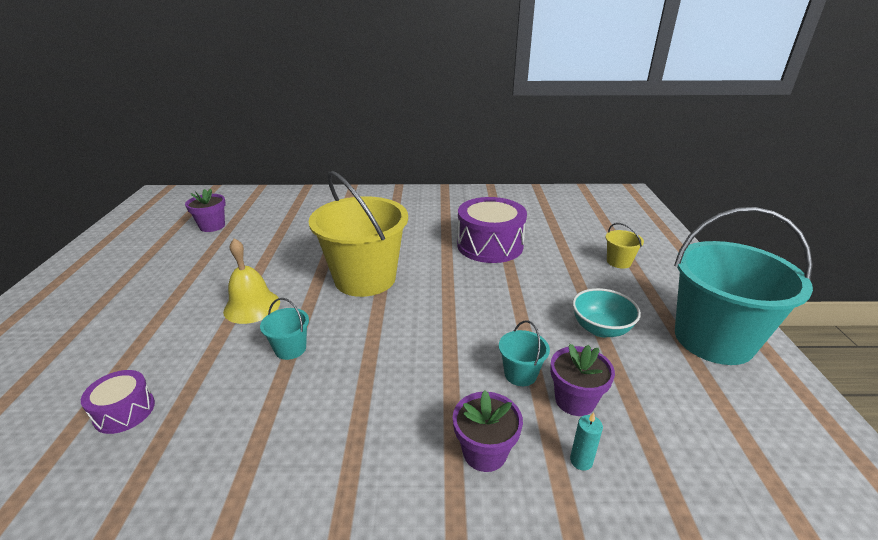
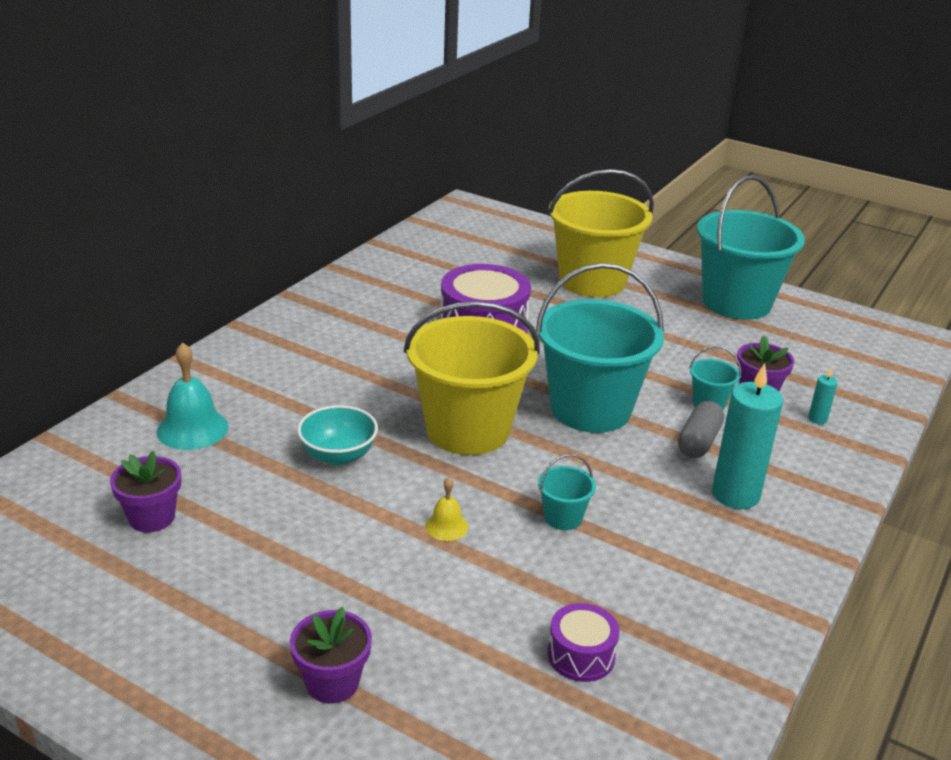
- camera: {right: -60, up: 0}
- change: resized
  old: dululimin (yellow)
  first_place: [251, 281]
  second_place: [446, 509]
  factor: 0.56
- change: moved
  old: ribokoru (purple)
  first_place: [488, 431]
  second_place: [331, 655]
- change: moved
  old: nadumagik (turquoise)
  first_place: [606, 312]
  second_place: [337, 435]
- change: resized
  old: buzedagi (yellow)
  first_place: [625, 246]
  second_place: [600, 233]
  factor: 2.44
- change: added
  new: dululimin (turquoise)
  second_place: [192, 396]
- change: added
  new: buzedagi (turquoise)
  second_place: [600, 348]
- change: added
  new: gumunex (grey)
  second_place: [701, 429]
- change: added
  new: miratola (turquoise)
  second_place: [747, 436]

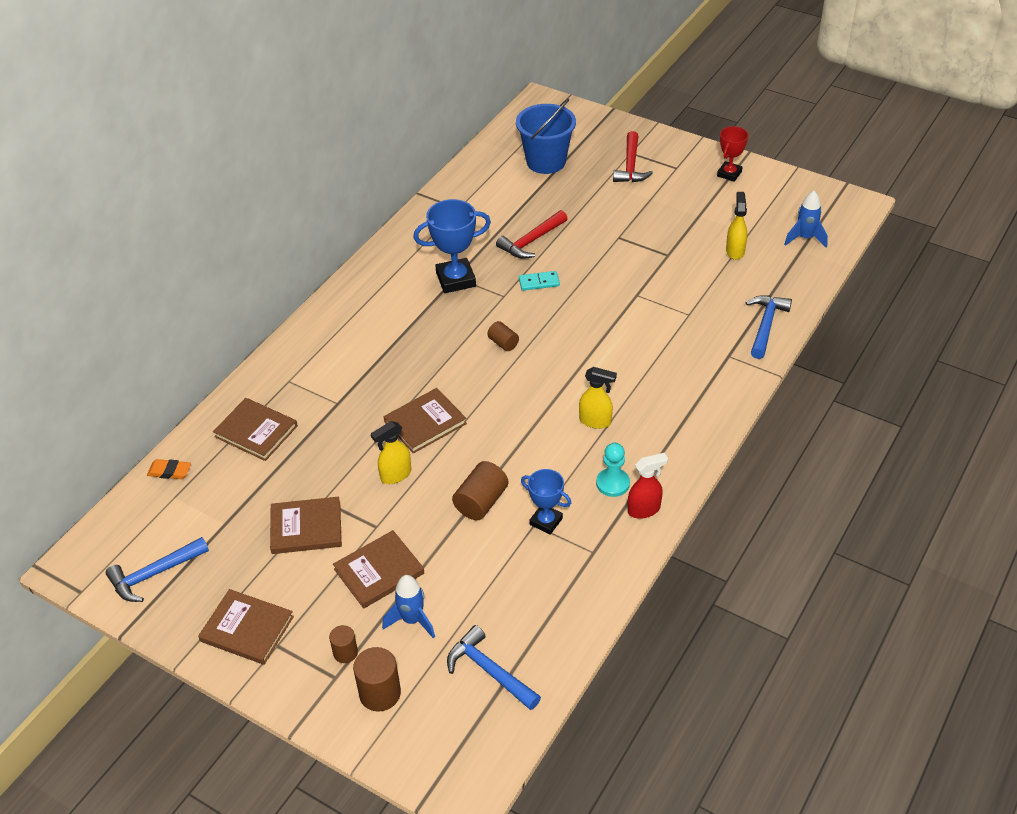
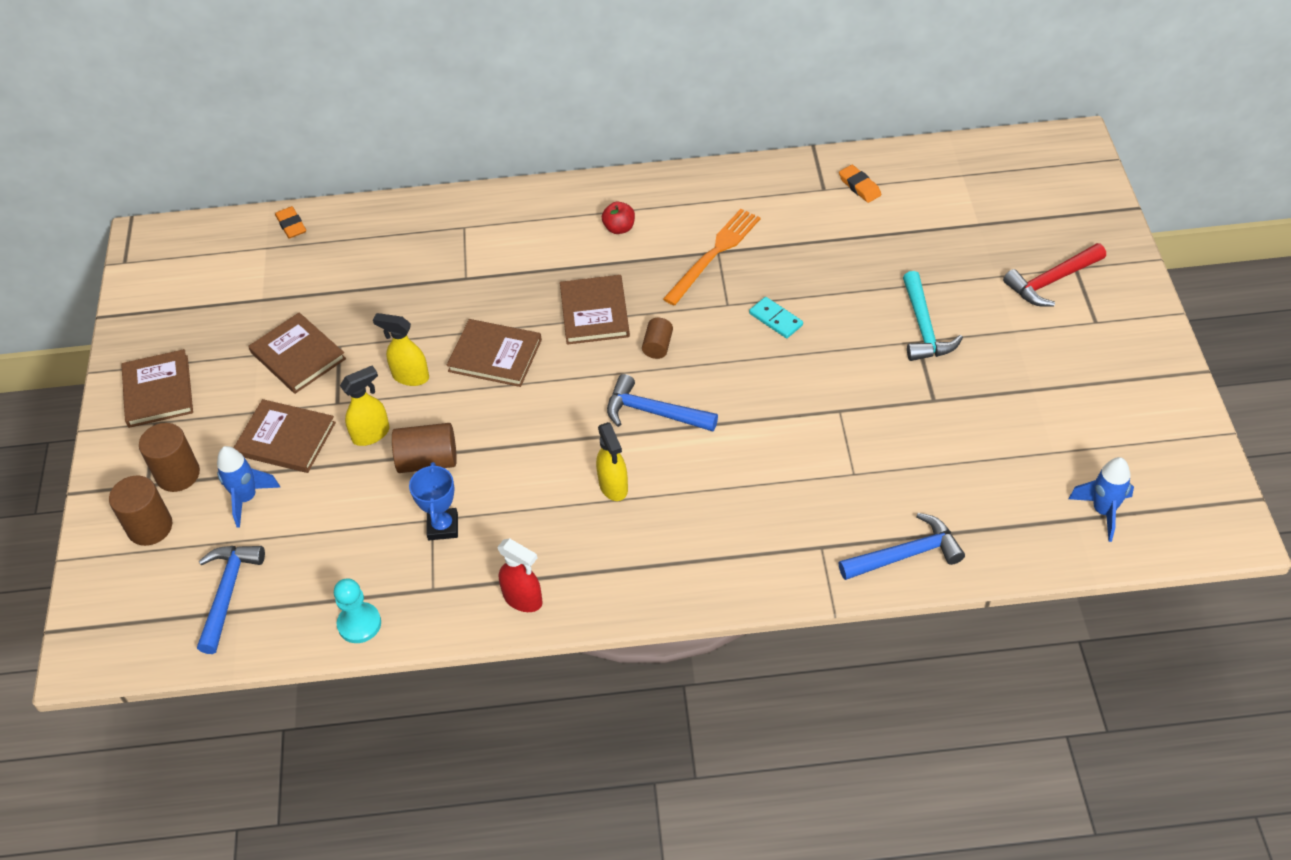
- camera: {right: 55, up: 5}
- change: moved
  old: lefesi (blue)
  first_place: [157, 569]
  second_place: [662, 402]
- change: moved
  old: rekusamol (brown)
  first_place: [255, 429]
  second_place: [595, 310]
- change: resized
  old: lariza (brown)
  first_place: [343, 644]
  second_place: [169, 457]
  factor: 1.65
- change: replaced
  old: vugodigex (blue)
  new: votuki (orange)
  first_place: [452, 246]
  second_place: [712, 257]
- change: removed
  old: lefesi (red)
  first_place: [532, 234]
- change: removed
  old: buzedagi (blue)
  first_place: [546, 136]
- change: moved
  old: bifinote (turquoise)
  first_place: [613, 470]
  second_place: [357, 610]
- change: removed
  old: vugodigex (red)
  first_place: [732, 154]
- change: moved
  old: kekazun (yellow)
  first_place: [736, 226]
  second_place: [365, 405]
- change: added
  new: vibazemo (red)
  second_place: [618, 217]
- change: added
  new: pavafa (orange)
  second_place: [860, 184]
- change: added
  new: lefesi (turquoise)
  second_place: [933, 316]

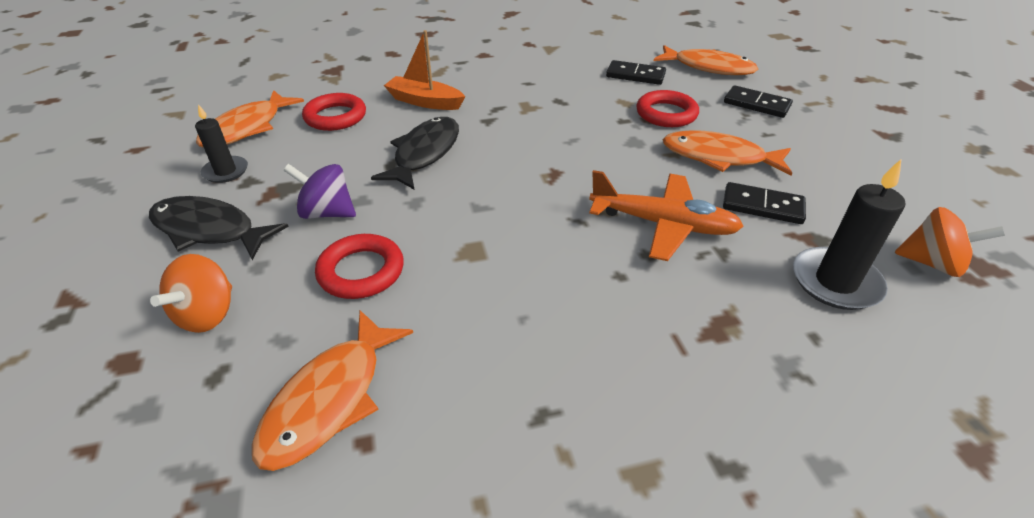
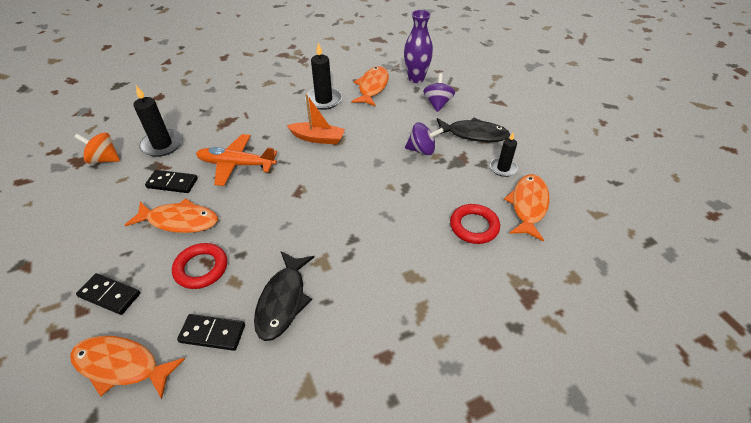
- camera: {right: 170, up: 5}
- change: recoloured
  old: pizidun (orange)
  new: pizidun (purple)
  first_place: [191, 293]
  second_place: [439, 92]
- change: removed
  old: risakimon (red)
  first_place: [359, 266]
- change: moved
  old: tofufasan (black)
  first_place: [415, 153]
  second_place: [284, 296]
- change: moved
  old: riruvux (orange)
  first_place: [424, 70]
  second_place: [315, 119]
- change: added
  new: miratola (black)
  second_place: [323, 76]
- change: added
  new: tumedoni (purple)
  second_place: [418, 46]

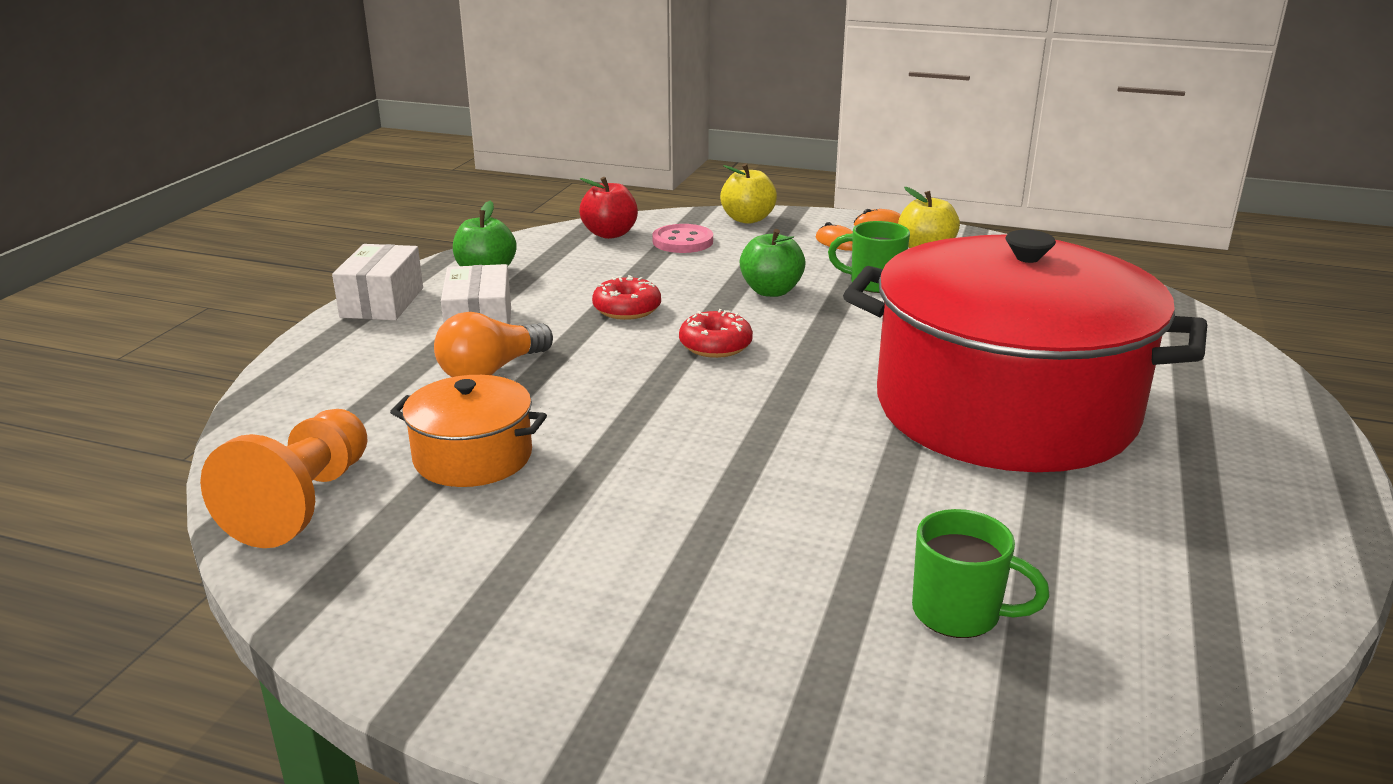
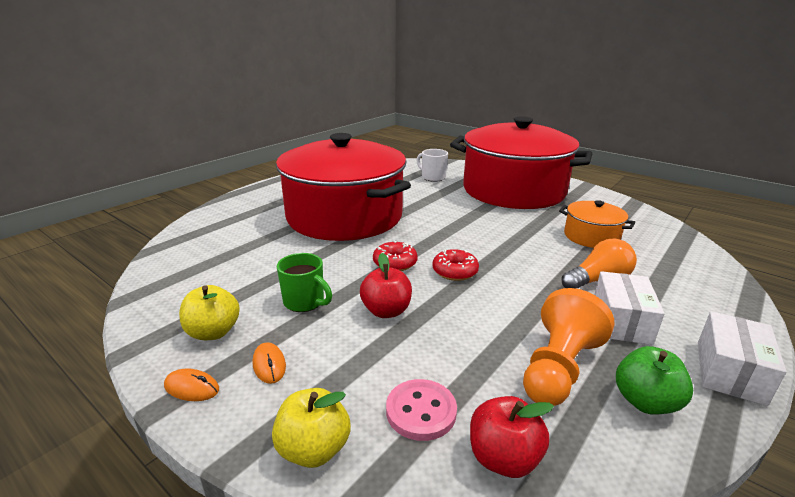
- camera: {right: -160, up: 0}
- change: moved
  old: bifinote (orange)
  first_place: [283, 478]
  second_place: [569, 347]
- change: moved
  old: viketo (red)
  first_place: [626, 297]
  second_place: [395, 256]
- change: recoloured
  old: vibazemo (green)
  new: vibazemo (red)
  first_place: [773, 263]
  second_place: [386, 285]
- change: recoloured
  old: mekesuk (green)
  new: mekesuk (white)
  first_place: [981, 573]
  second_place: [432, 165]
- change: added
  new: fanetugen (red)
  second_place: [521, 162]

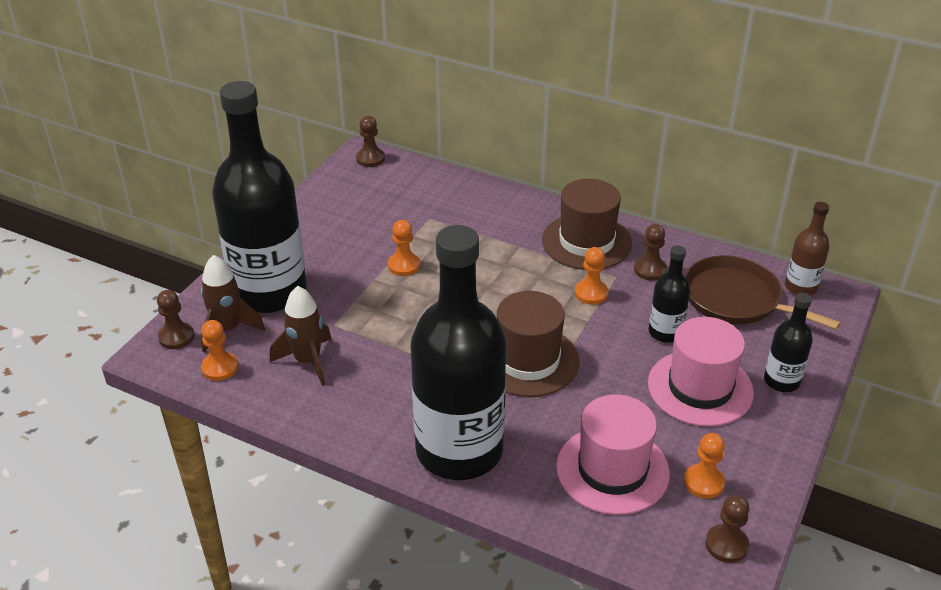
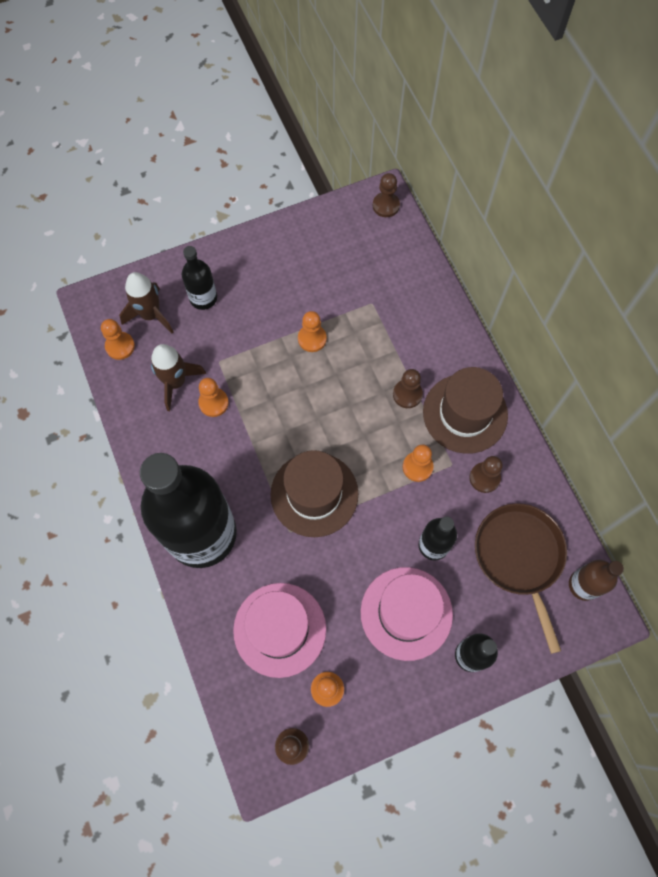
- camera: {right: 40, up: 30}
- change: moved
  old: bifinote (brown)
  first_place: [175, 319]
  second_place: [408, 388]
- change: resized
  old: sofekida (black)
  first_place: [259, 197]
  second_place: [199, 278]
  factor: 0.44
- change: added
  new: bifinote (orange)
  second_place: [213, 397]

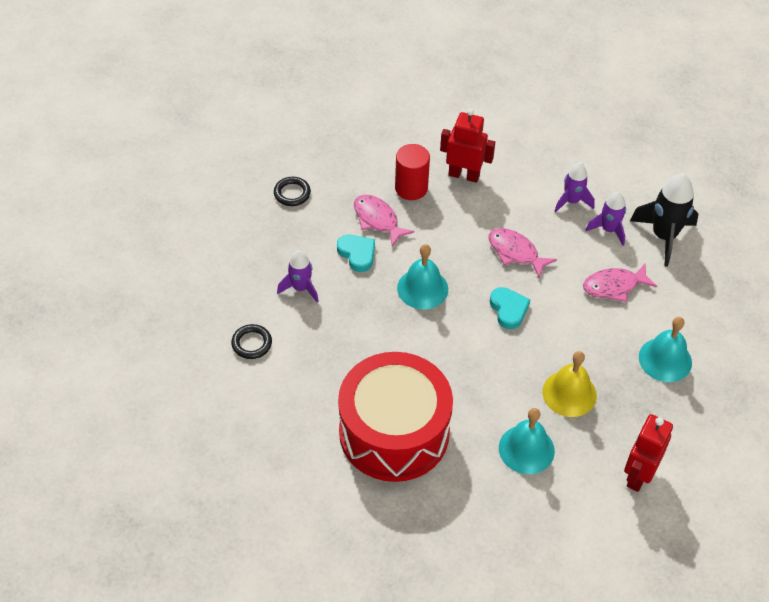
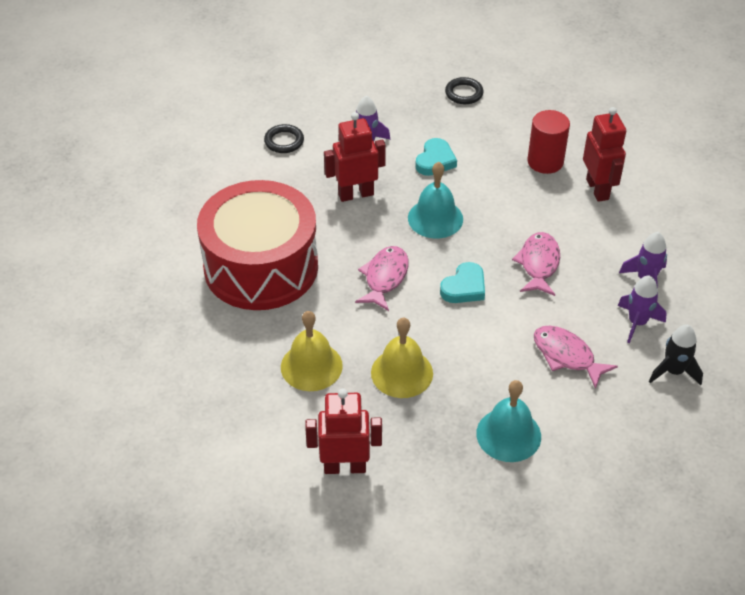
- camera: {right: 60, up: -5}
- change: moved
  old: tofufasan (pink)
  first_place: [384, 221]
  second_place: [382, 278]
- change: recoloured
  old: dululimin (turquoise)
  new: dululimin (yellow)
  first_place: [527, 441]
  second_place: [312, 351]
- change: resized
  old: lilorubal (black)
  first_place: [664, 220]
  second_place: [676, 354]
  factor: 0.62
- change: added
  new: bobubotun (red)
  second_place: [355, 157]

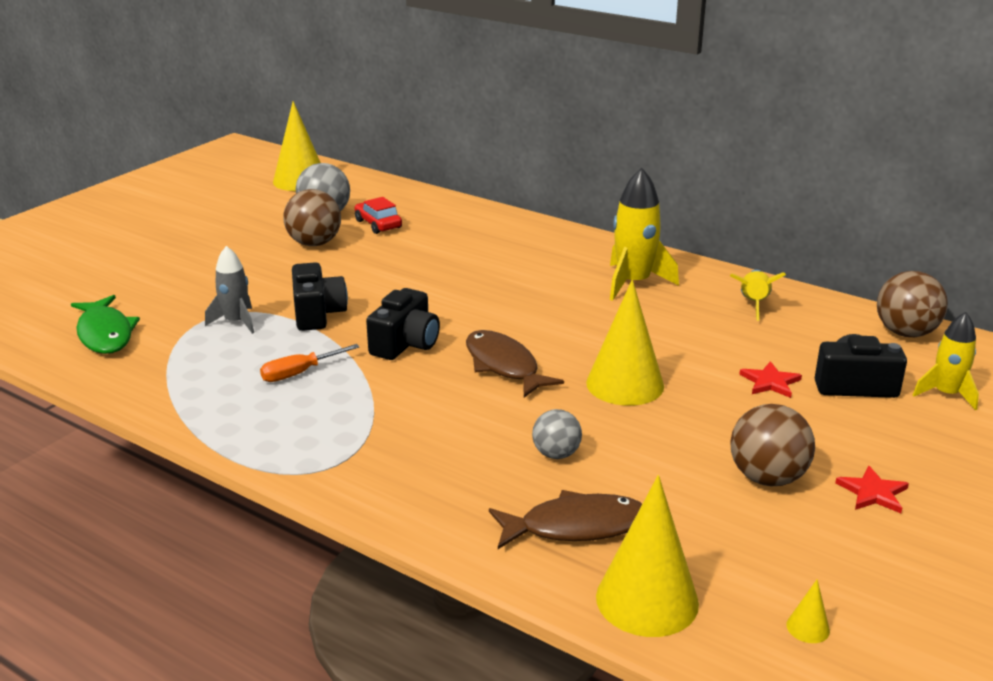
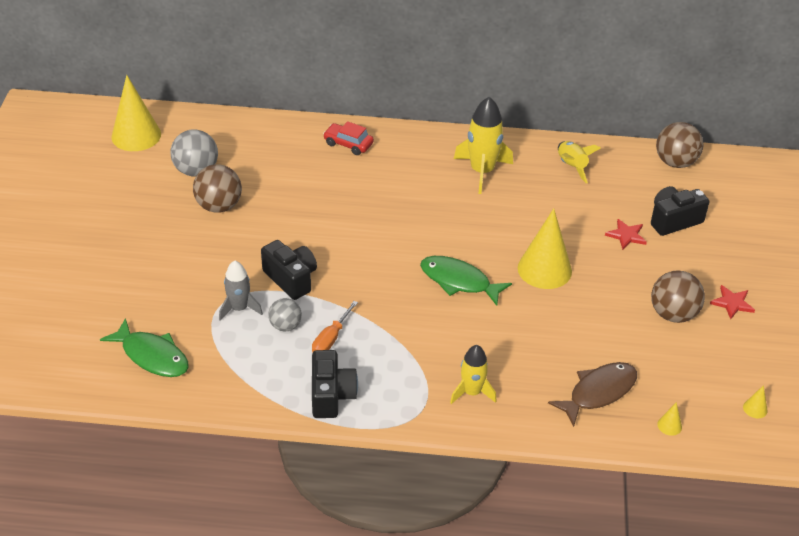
- camera: {right: -30, up: 15}
- change: moved
  old: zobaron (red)
  first_place: [378, 215]
  second_place: [348, 138]
- change: moved
  old: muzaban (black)
  first_place: [403, 324]
  second_place: [335, 384]
- change: recoloured
  old: tofufasan (brown)
  new: tofufasan (green)
  first_place: [515, 364]
  second_place: [466, 281]
- change: moved
  old: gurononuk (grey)
  first_place: [557, 434]
  second_place: [285, 315]
- change: resized
  old: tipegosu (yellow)
  first_place: [647, 556]
  second_place: [669, 419]
  factor: 0.4
- change: moved
  old: lilorubal (yellow)
  first_place: [946, 361]
  second_place: [473, 374]

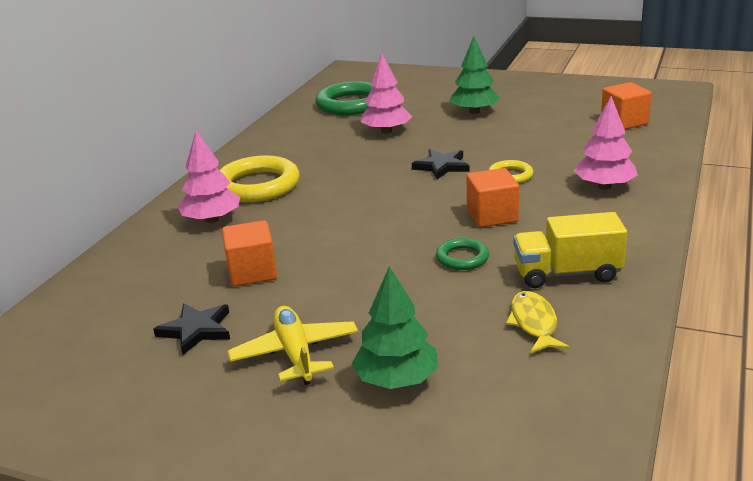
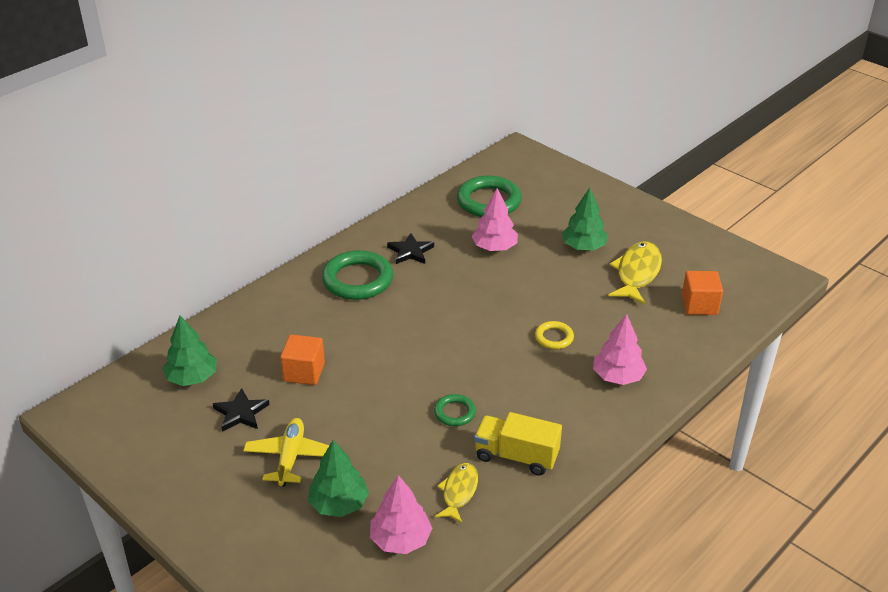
- camera: {right: 20, up: 10}
- change: moved
  old: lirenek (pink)
  first_place: [209, 177]
  second_place: [401, 514]
- change: recoloured
  old: risakimon (yellow)
  new: risakimon (green)
  first_place: [260, 178]
  second_place: [357, 275]
- change: moved
  old: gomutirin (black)
  first_place: [440, 164]
  second_place: [410, 248]
- change: removed
  old: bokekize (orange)
  first_place: [492, 197]
- change: added
  new: lirenek (green)
  second_place: [190, 350]
- change: added
  new: tofufasan (yellow)
  second_place: [635, 273]

